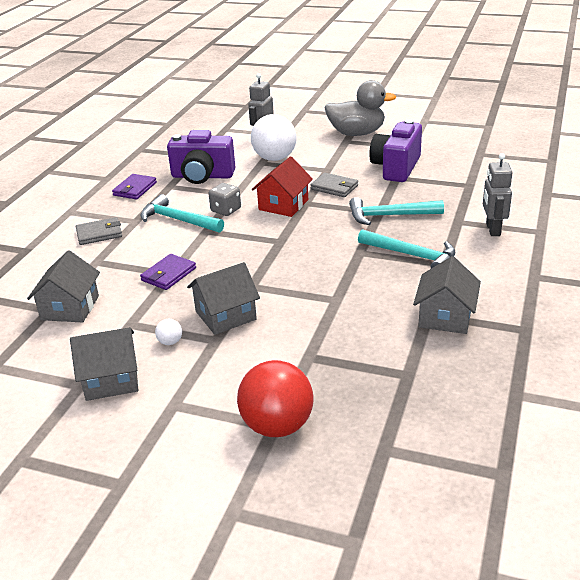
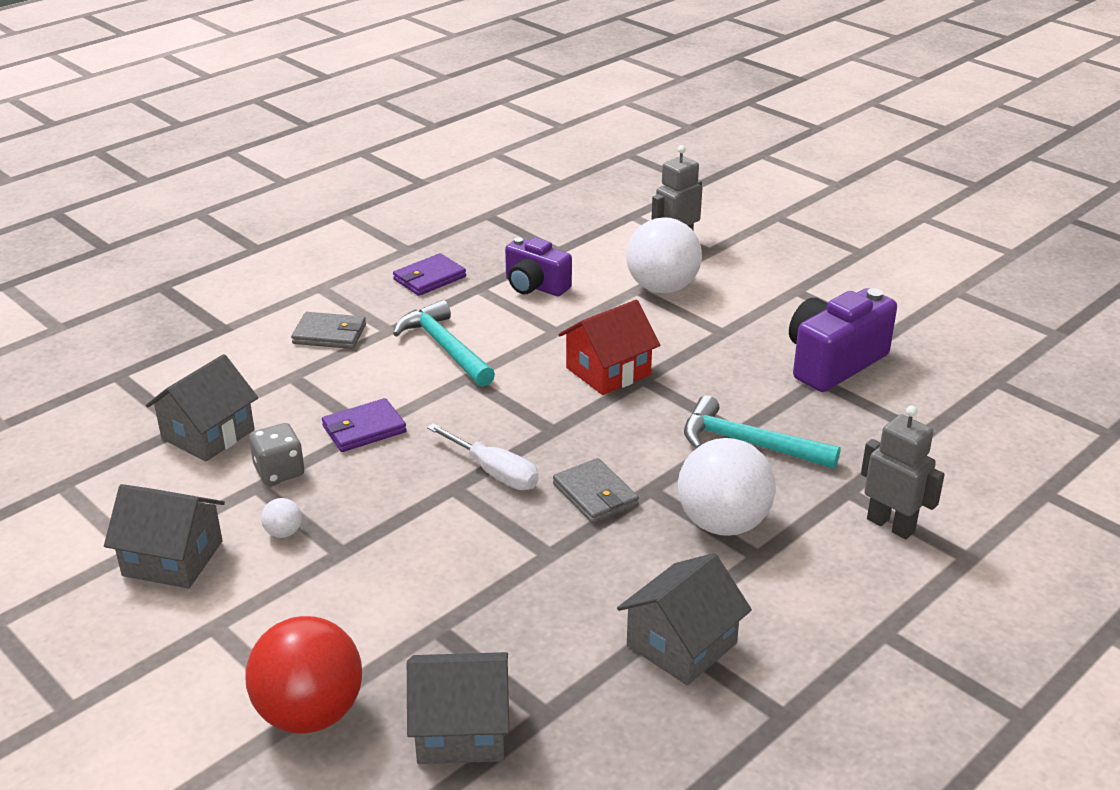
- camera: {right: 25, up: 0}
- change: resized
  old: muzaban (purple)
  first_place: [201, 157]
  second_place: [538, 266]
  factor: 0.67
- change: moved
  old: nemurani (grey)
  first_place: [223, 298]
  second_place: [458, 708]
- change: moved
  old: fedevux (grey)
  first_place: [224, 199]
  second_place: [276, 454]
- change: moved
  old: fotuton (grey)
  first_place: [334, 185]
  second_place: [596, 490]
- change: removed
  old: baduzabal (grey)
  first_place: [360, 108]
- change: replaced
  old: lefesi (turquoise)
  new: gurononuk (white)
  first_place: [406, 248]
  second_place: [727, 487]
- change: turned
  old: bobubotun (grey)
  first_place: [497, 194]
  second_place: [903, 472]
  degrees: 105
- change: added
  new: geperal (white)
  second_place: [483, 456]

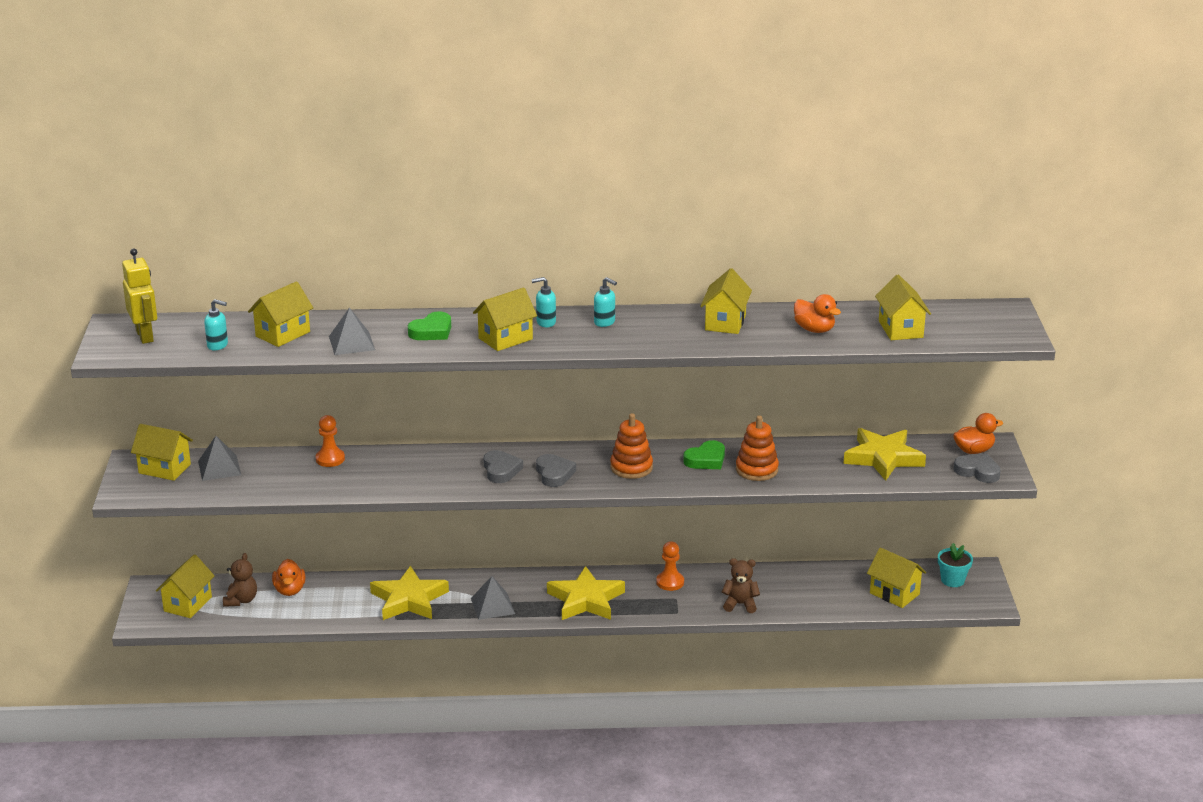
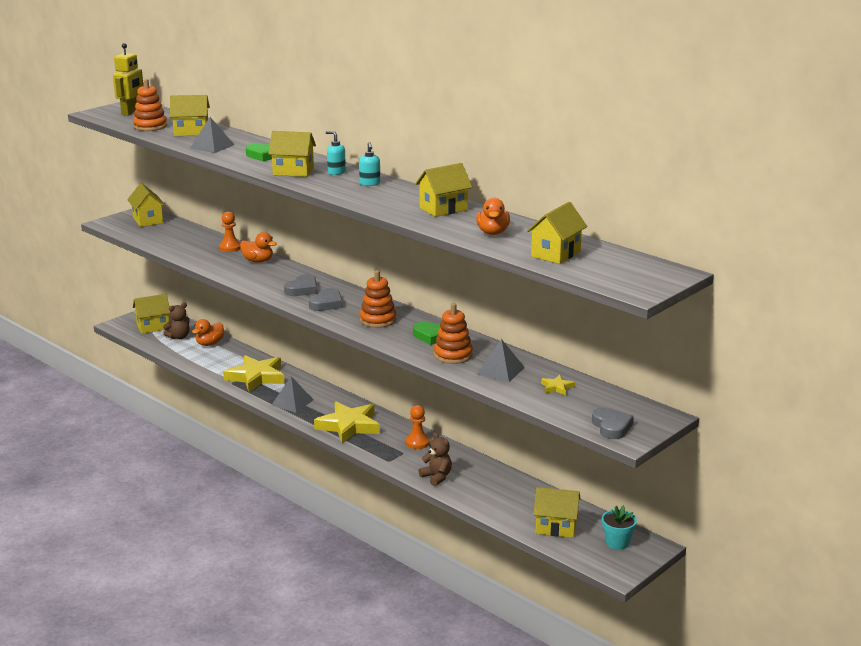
- camera: {right: 45, up: -5}
- change: moved
  old: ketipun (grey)
  first_place: [219, 458]
  second_place: [501, 360]
- change: replaced
  old: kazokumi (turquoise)
  new: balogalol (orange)
  first_place: [216, 324]
  second_place: [150, 105]
- change: resized
  old: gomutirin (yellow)
  first_place: [885, 454]
  second_place: [558, 385]
  factor: 0.44
- change: turned
  old: nemurani (yellow)
  first_place: [896, 578]
  second_place: [556, 512]
  degrees: -75
- change: moved
  old: baduzabal (orange)
  first_place: [978, 433]
  second_place: [258, 247]

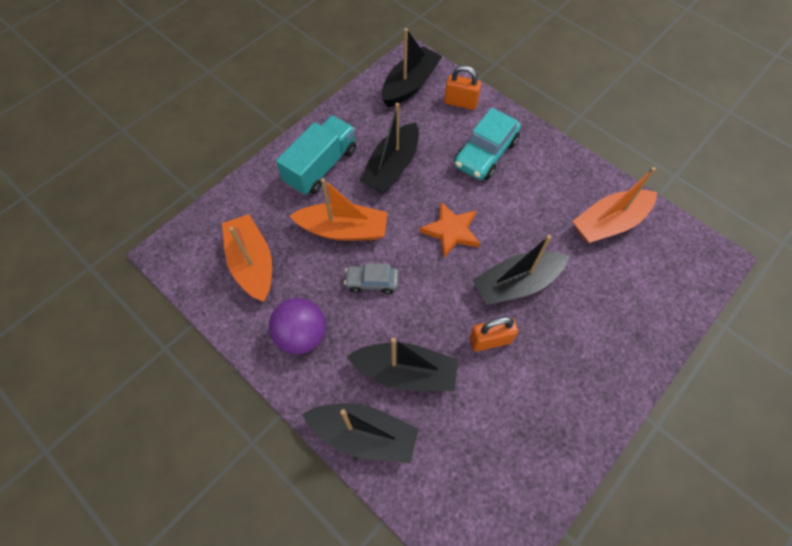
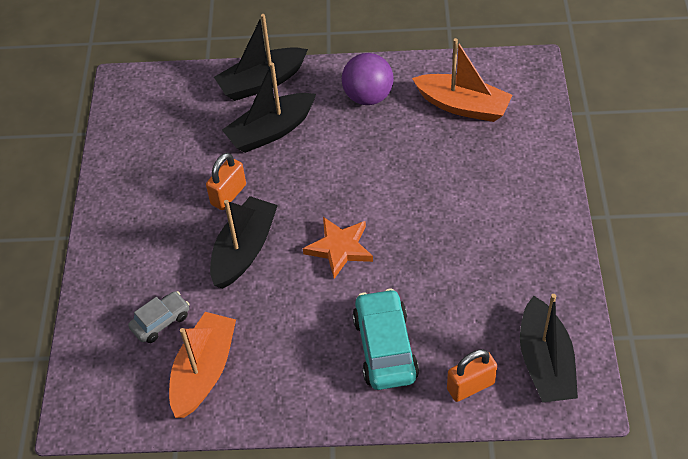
- camera: {right: 140, up: -10}
- change: removed
  old: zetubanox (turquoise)
  first_place: [316, 155]
- change: removed
  old: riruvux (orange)
  first_place: [339, 209]
- change: moved
  old: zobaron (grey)
  first_place: [371, 278]
  second_place: [159, 317]
- change: removed
  old: riruvux (black)
  first_place: [389, 148]

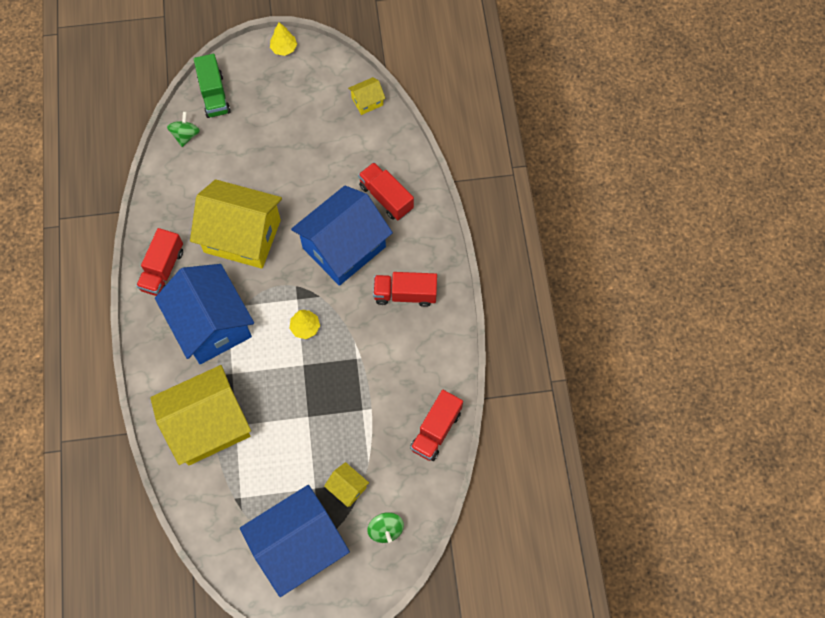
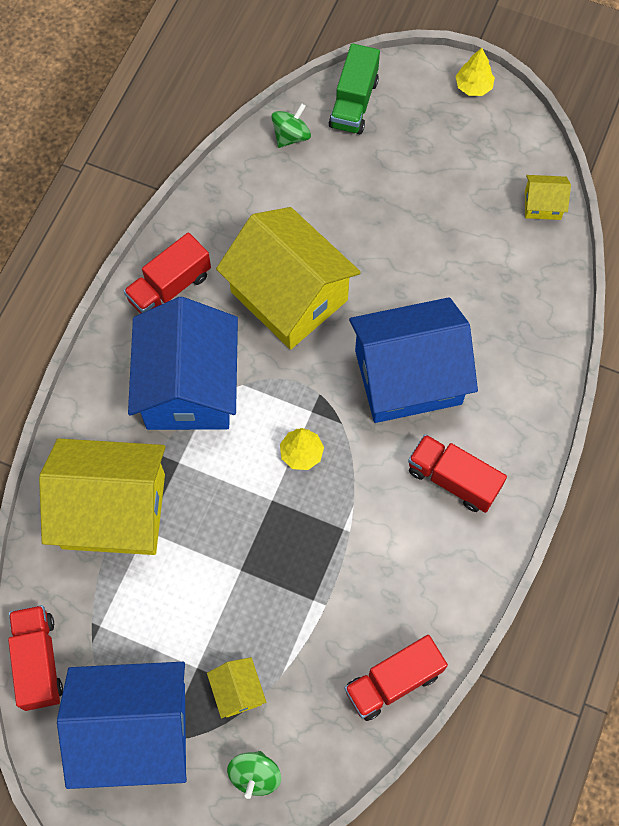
- camera: {right: 30, up: 0}
- change: moved
  old: zetubanox (red)
  first_place: [386, 191]
  second_place: [35, 658]

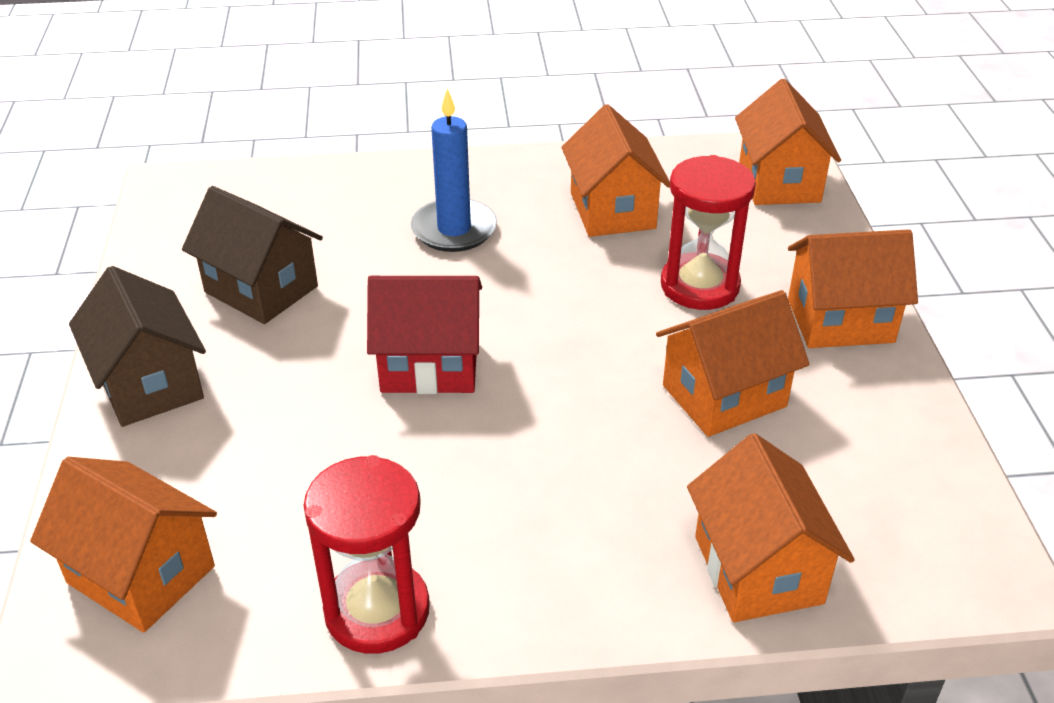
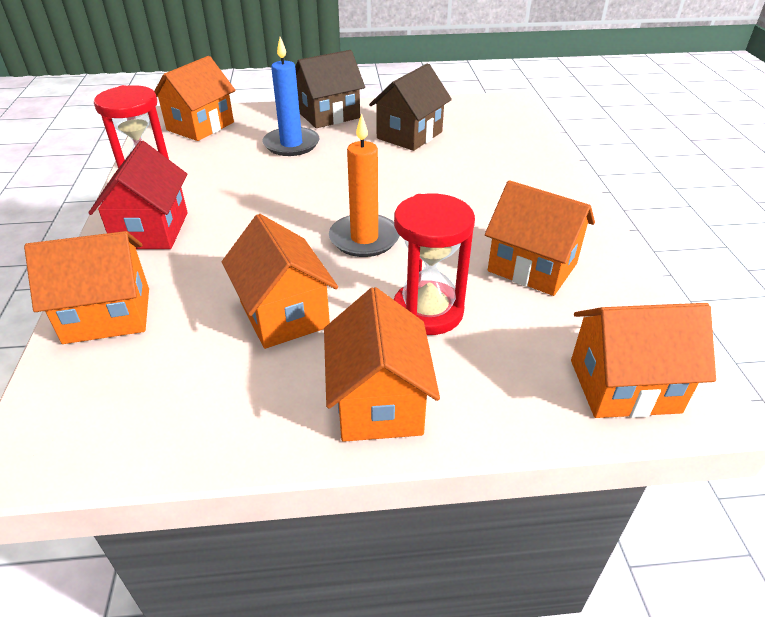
- camera: {right: 90, up: 0}
- change: moved
  old: nemurani (red)
  first_place: [424, 335]
  second_place: [138, 195]
- change: moved
  old: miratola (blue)
  first_place: [454, 170]
  second_place: [291, 96]
- change: turned
  old: nemurani (orange)
  first_place: [616, 170]
  second_place: [540, 238]
  degrees: 45
- change: added
  new: miratola (orange)
  second_place: [364, 185]

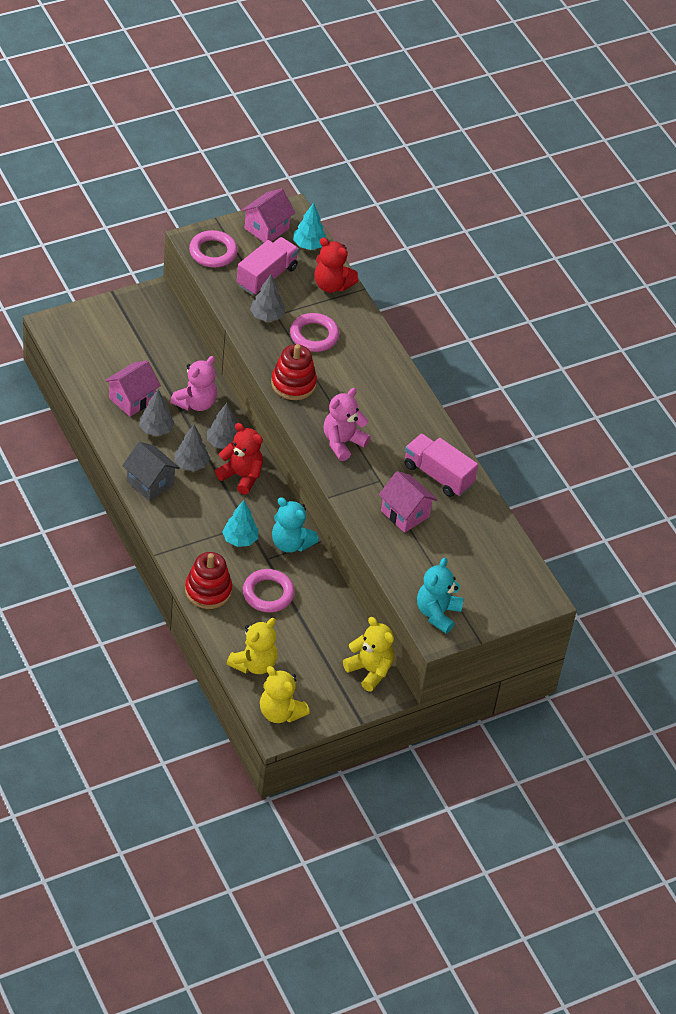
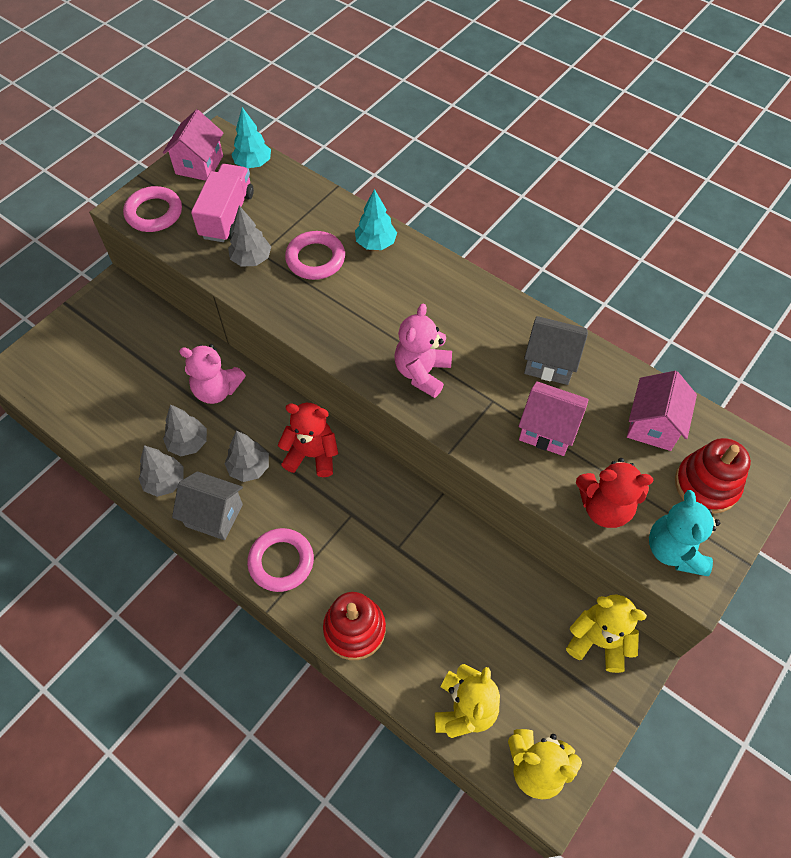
- camera: {right: -20, up: 10}
- change: moved
  old: nemurani (pink)
  first_place: [133, 389]
  second_place: [662, 411]
- change: turned
  old: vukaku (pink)
  first_place: [193, 383]
  second_place: [212, 374]
  degrees: 90
- change: moved
  old: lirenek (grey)
  first_place: [222, 426]
  second_place: [160, 471]
- change: moved
  old: lirenek (turquoise)
  first_place: [240, 523]
  second_place: [376, 219]
- change: moved
  old: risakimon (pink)
  first_place: [269, 590]
  second_place: [280, 560]
- change: moved
  old: balogalol (red)
  first_place: [294, 372]
  second_place: [713, 476]
- change: removed
  old: vukaku (turquoise)
  first_place: [295, 525]
- change: moved
  old: vukaku (red)
  first_place: [336, 265]
  second_place: [614, 493]
- change: replaced
  old: zetubanox (pink)
  new: nemurani (grey)
  first_place: [441, 465]
  second_place: [556, 350]

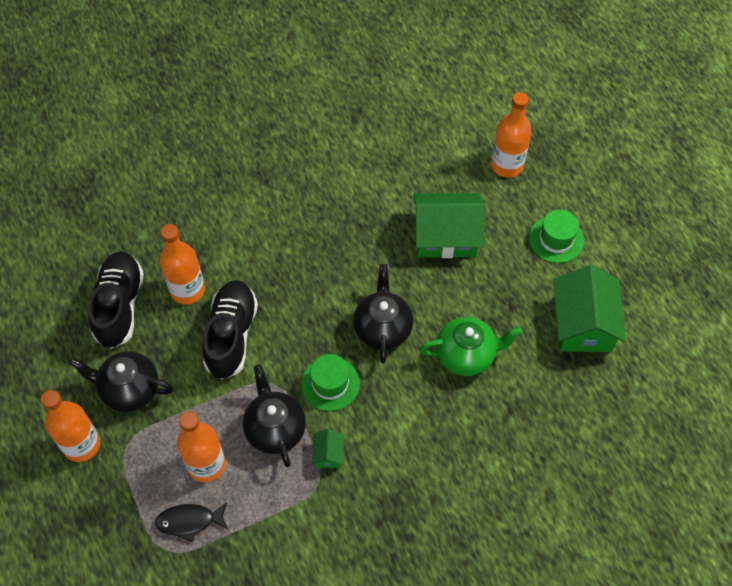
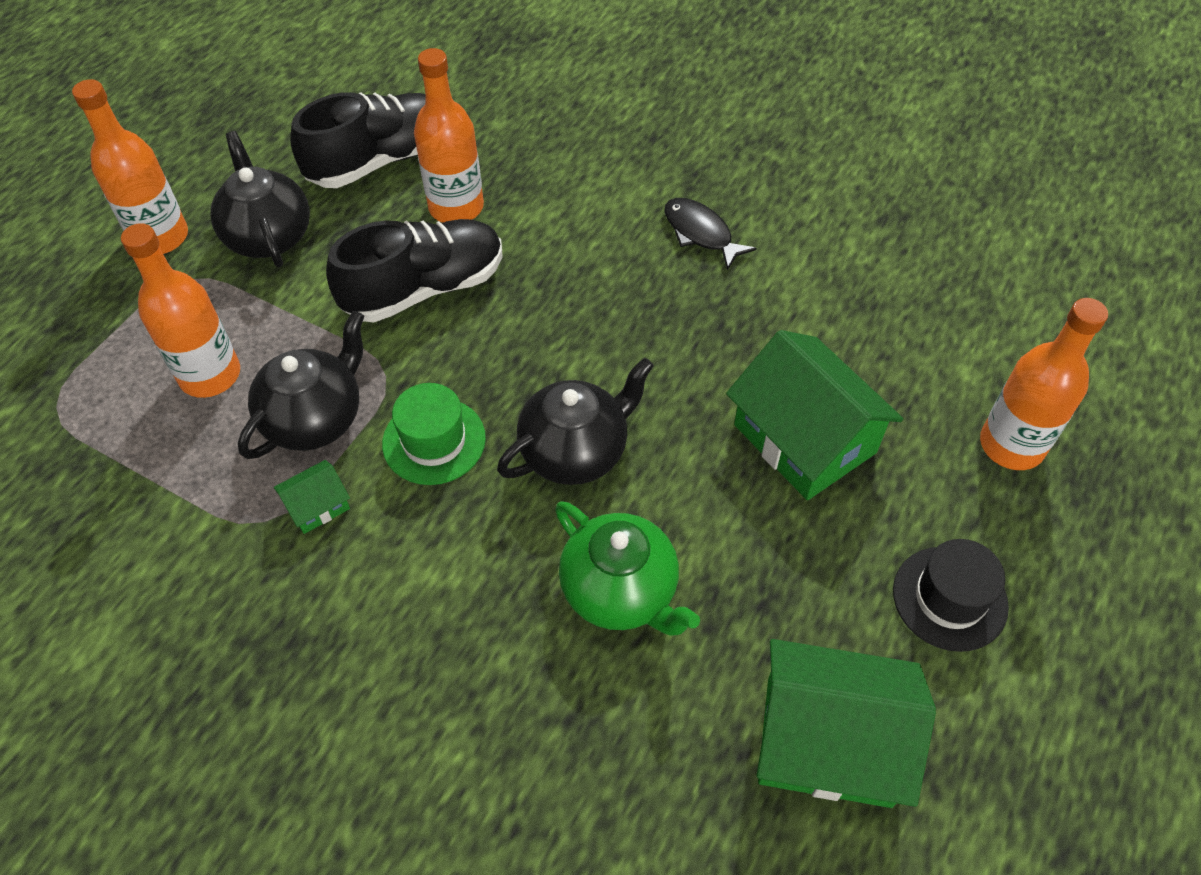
- camera: {right: 55, up: -5}
- change: moved
  old: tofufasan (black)
  first_place: [191, 522]
  second_place: [710, 234]
- change: recoloured
  old: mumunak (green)
  new: mumunak (black)
  first_place: [556, 236]
  second_place: [951, 595]
- change: turned
  old: nemurani (green)
  first_place: [589, 308]
  second_place: [846, 723]
  degrees: 45

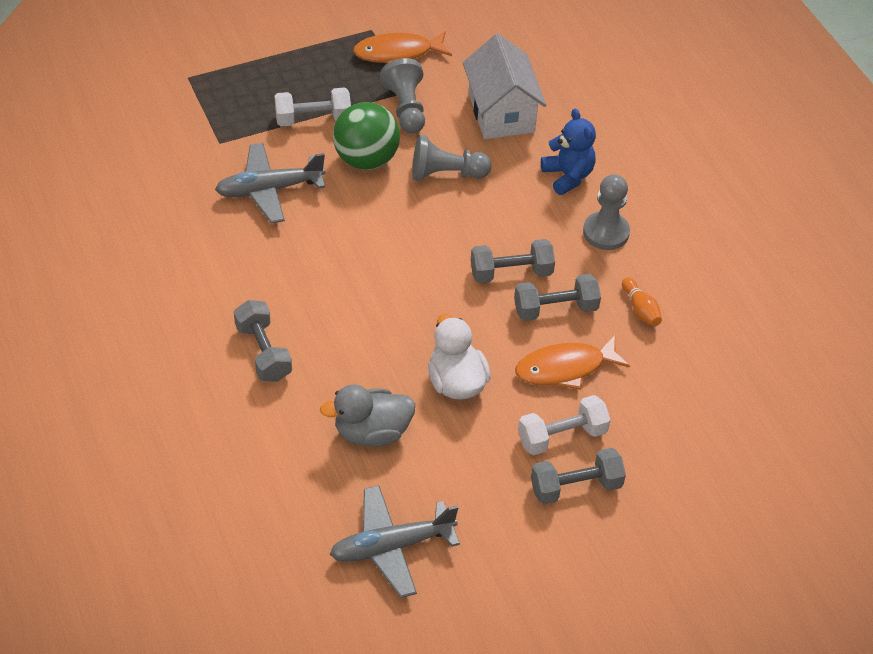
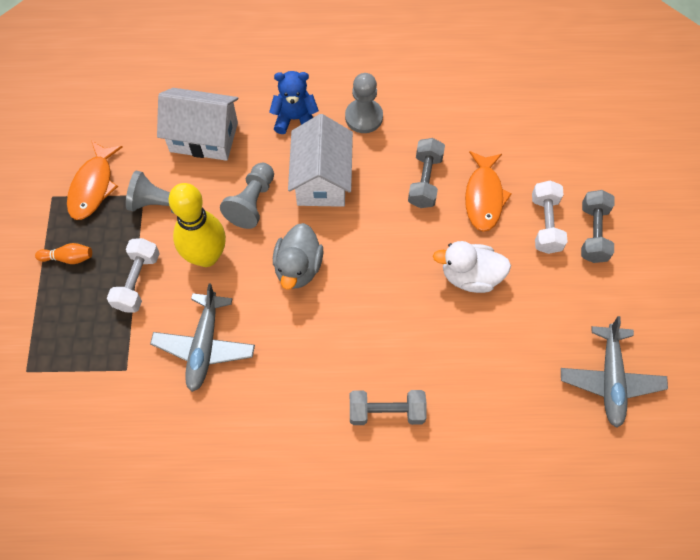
- camera: {right: -65, up: 15}
- change: moved
  old: baduzabal (grey)
  first_place: [367, 415]
  second_place: [298, 256]
- change: replaced
  old: gurononuk (green)
  new: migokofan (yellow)
  first_place: [366, 136]
  second_place: [197, 225]
- change: removed
  old: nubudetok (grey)
  first_place: [513, 261]
- change: moved
  old: migokofan (orange)
  first_place: [642, 301]
  second_place: [63, 253]
- change: added
  new: nemurani (white)
  second_place: [320, 160]

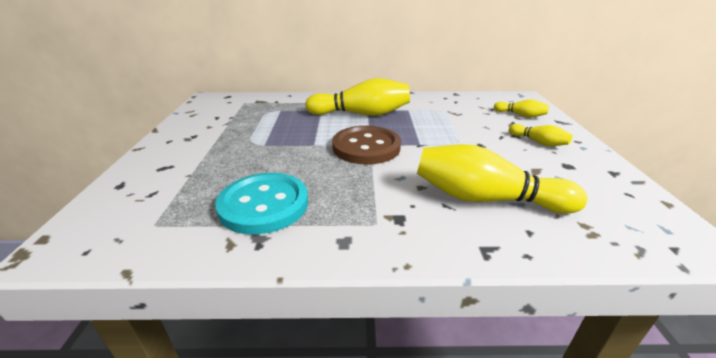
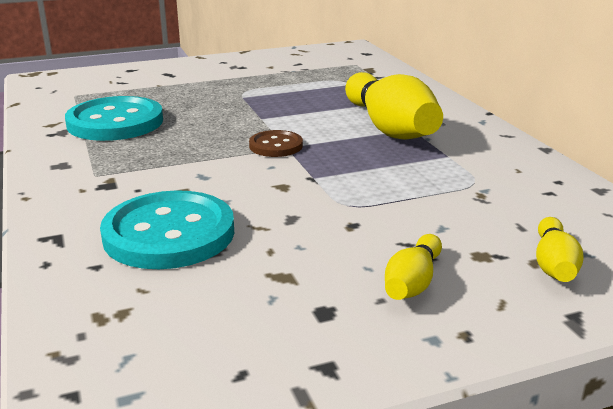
- camera: {right: 70, up: -5}
- change: resized
  old: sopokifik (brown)
  first_place: [366, 145]
  second_place: [276, 143]
  factor: 0.53
- change: replaced
  old: migokofan (yellow)
  new: sopokifik (turquoise)
  first_place: [502, 179]
  second_place: [167, 229]

